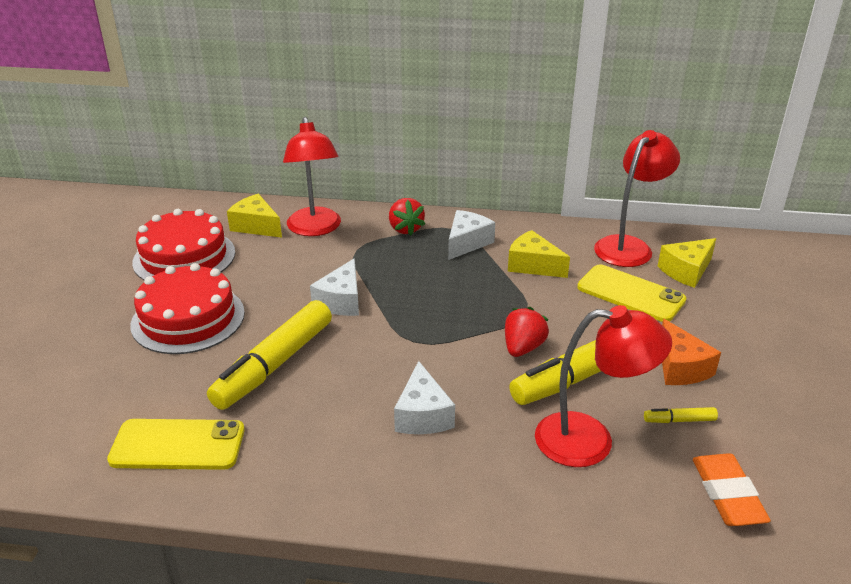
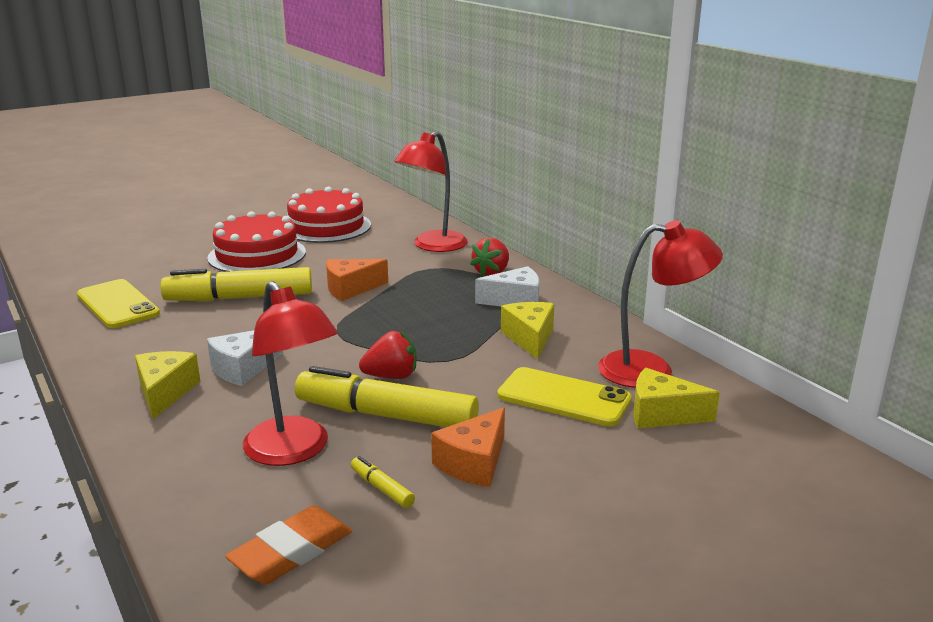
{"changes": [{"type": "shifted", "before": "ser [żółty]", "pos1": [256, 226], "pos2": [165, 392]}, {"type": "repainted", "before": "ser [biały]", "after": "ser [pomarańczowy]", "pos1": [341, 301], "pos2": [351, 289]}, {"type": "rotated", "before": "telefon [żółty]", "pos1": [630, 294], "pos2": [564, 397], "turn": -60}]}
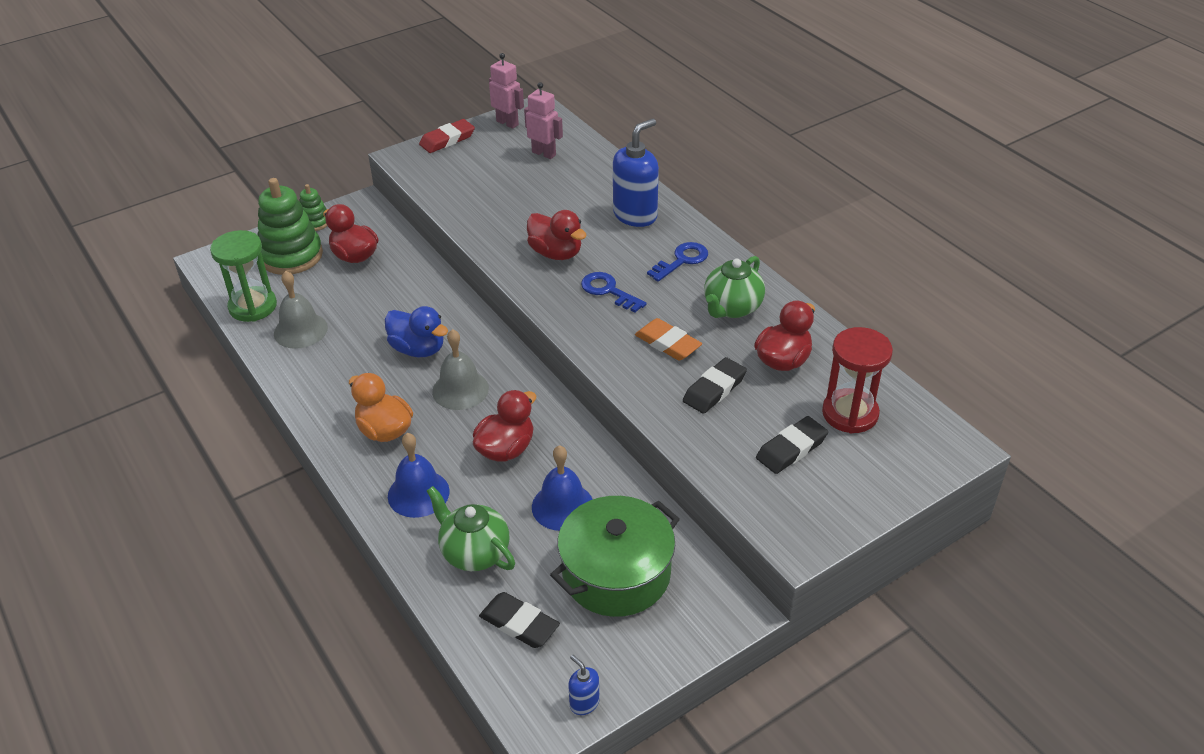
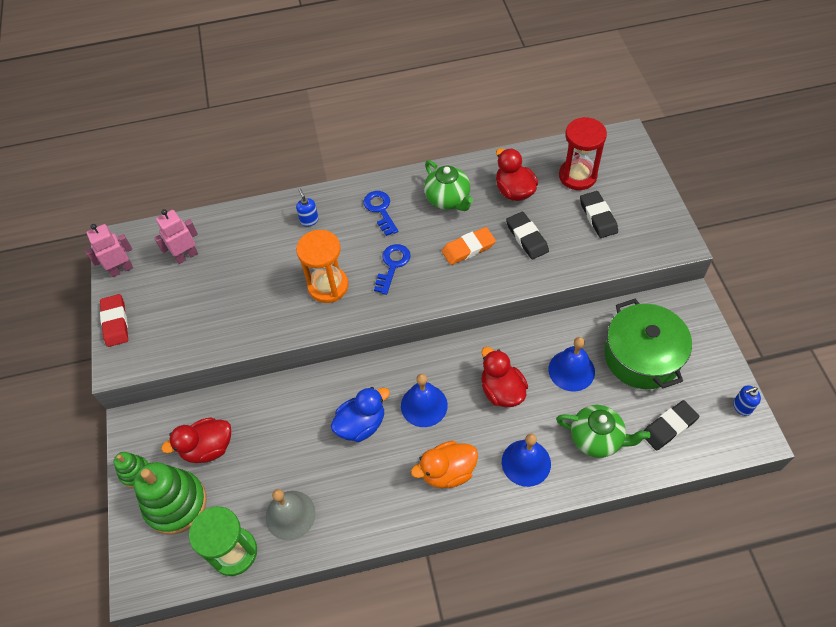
{"changes": [{"type": "swapped", "before": "kaczka [czerwony]", "after": "klepsydra [pomarańczowy]", "pos1": [556, 253], "pos2": [328, 286]}, {"type": "repainted", "before": "dzwonek [szary]", "after": "dzwonek [niebieski]", "pos1": [460, 389], "pos2": [424, 405]}, {"type": "rotated", "before": "imbryk [zielony]", "pos1": [474, 552], "pos2": [597, 439], "turn": -135}, {"type": "rotated", "before": "klucz [niebieski]", "pos1": [608, 291], "pos2": [392, 265], "turn": 135}, {"type": "scaled", "before": "dozownik mydła [niebieski]", "pos1": [635, 215], "pos2": [309, 220], "scale": 0.47}]}
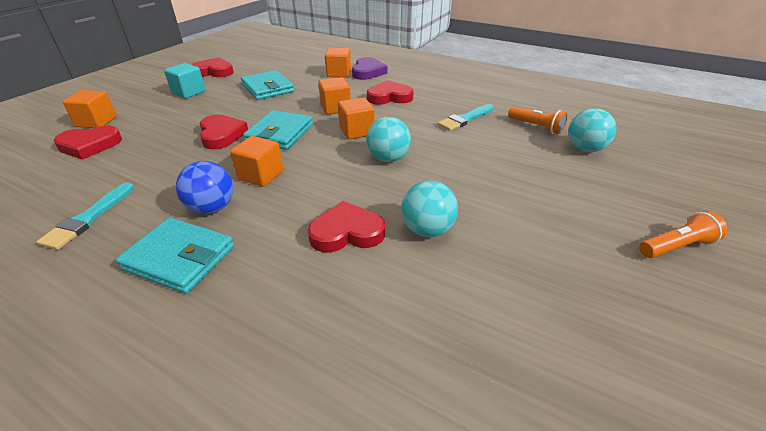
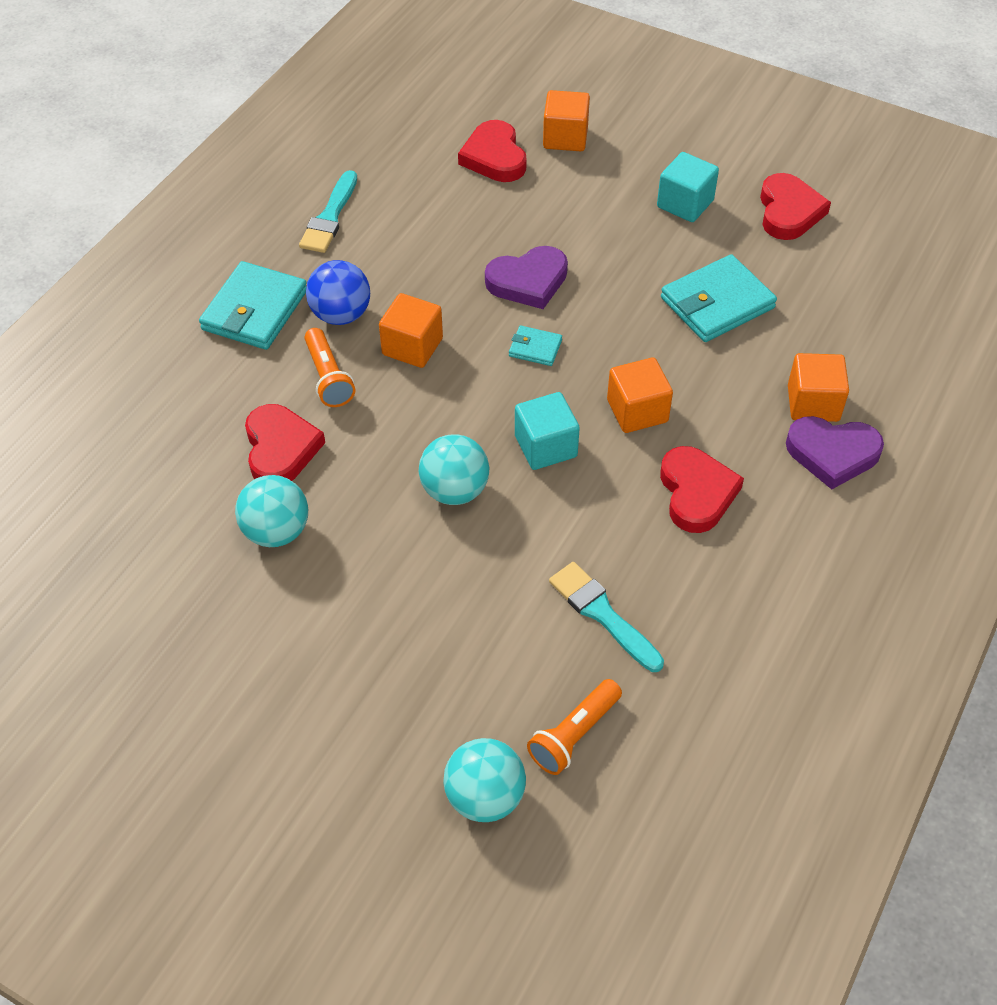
{"changes": [{"type": "shifted", "before": "latarka [pomarańczowy]", "pos1": [676, 246], "pos2": [328, 377]}, {"type": "repainted", "before": "serce [czerwony]", "after": "serce [fioletowy]", "pos1": [221, 135], "pos2": [528, 281]}, {"type": "repainted", "before": "sześcian [pomarańczowy]", "after": "sześcian [turkusowy]", "pos1": [357, 131], "pos2": [545, 446]}, {"type": "rotated", "before": "pędzel [turkusowy]", "pos1": [88, 218], "pos2": [330, 217], "turn": -90}, {"type": "scaled", "before": "portfel [turkusowy]", "pos1": [280, 133], "pos2": [535, 348], "scale": 0.49}]}
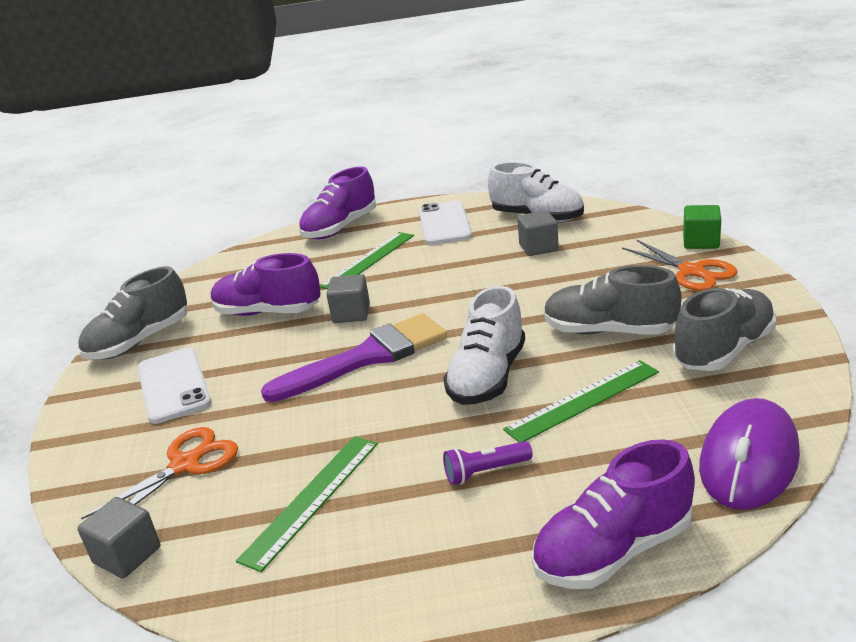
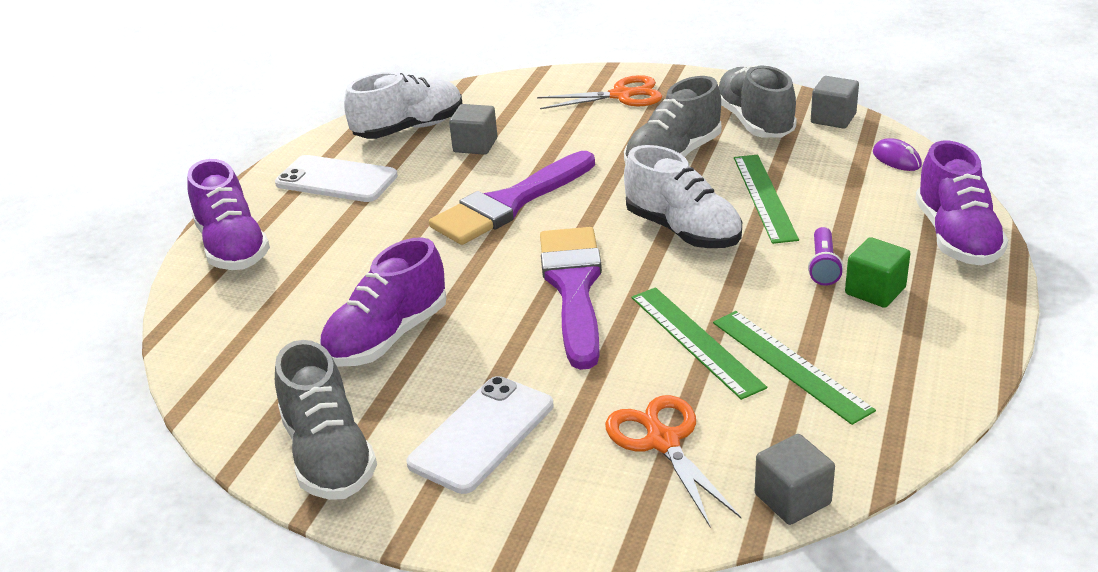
{"changes": [{"type": "new", "after": "pędzel [fioletowy]", "pos2": [509, 203]}, {"type": "shifted", "before": "linijka [zielony]", "pos1": [368, 260], "pos2": [695, 341]}, {"type": "shifted", "before": "sześcian [szary]", "pos1": [351, 314], "pos2": [833, 118]}, {"type": "shifted", "before": "sześcian [zielony]", "pos1": [701, 242], "pos2": [875, 291]}, {"type": "rotated", "before": "telefon [biały]", "pos1": [173, 385], "pos2": [482, 434], "turn": -60}, {"type": "scaled", "before": "myszka [fioletowy]", "pos1": [749, 460], "pos2": [896, 159], "scale": 0.47}]}
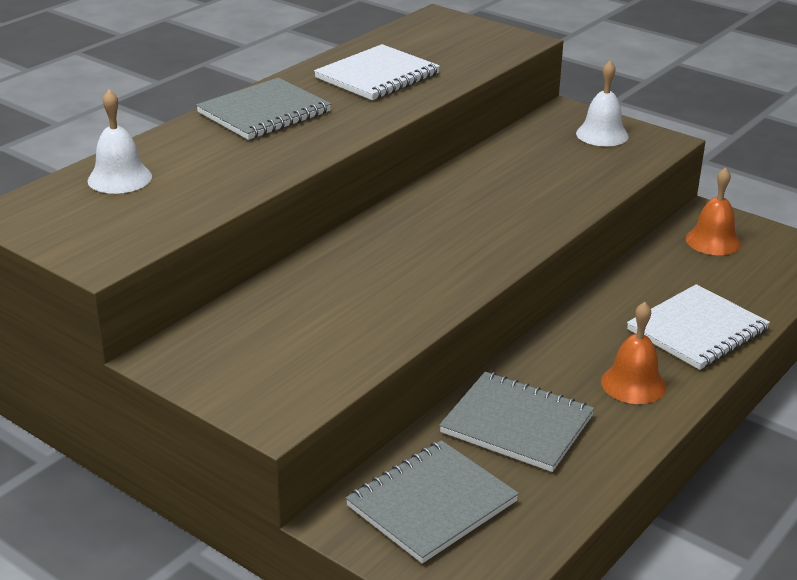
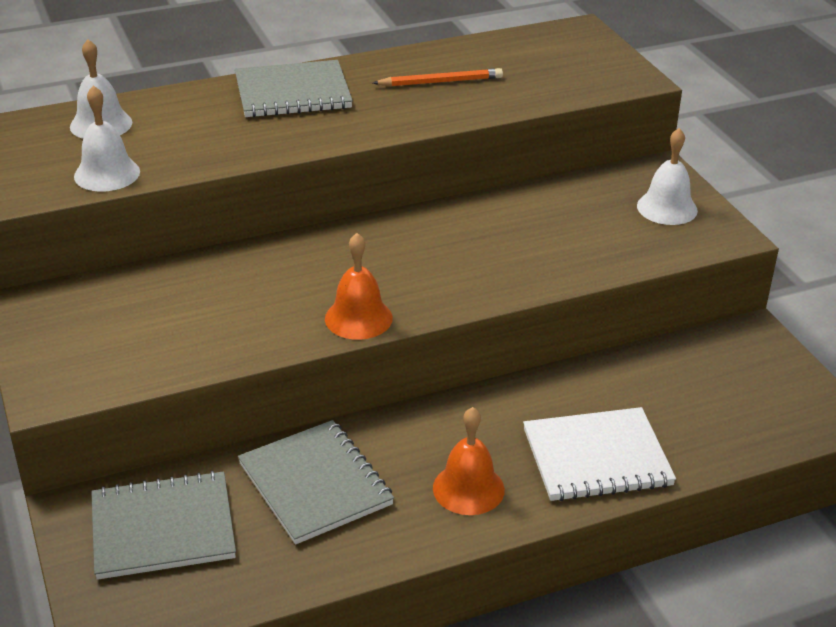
{"changes": [{"type": "new", "after": "dzwonek [biały]", "pos2": [107, 174]}, {"type": "shifted", "before": "dzwonek [pomarańczowy]", "pos1": [713, 241], "pos2": [358, 318]}, {"type": "swapped", "before": "zeszyt [biały]", "after": "ołówek [pomarańczowy]", "pos1": [377, 76], "pos2": [440, 82]}]}
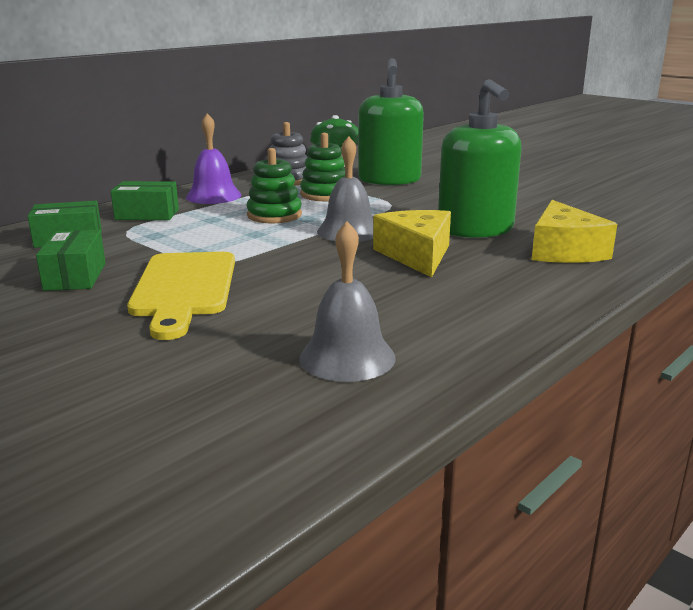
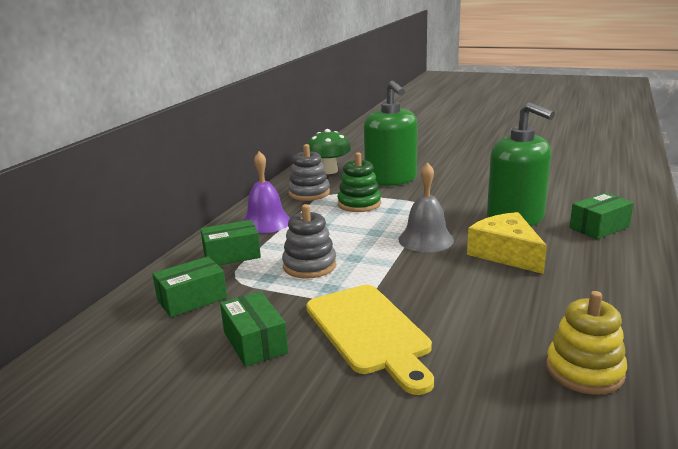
{"changes": [{"type": "gone", "before": "zabawka nakładanka [zielony]", "pos1": [274, 215]}, {"type": "new", "after": "zabawka nakładanka [szary]", "pos2": [309, 266]}, {"type": "swapped", "before": "dzwonek [szary]", "after": "zabawka nakładanka [żółty]", "pos1": [347, 357], "pos2": [584, 371]}, {"type": "swapped", "before": "ser [żółty]", "after": "pudełko [zielony]", "pos1": [564, 251], "pos2": [599, 227]}]}
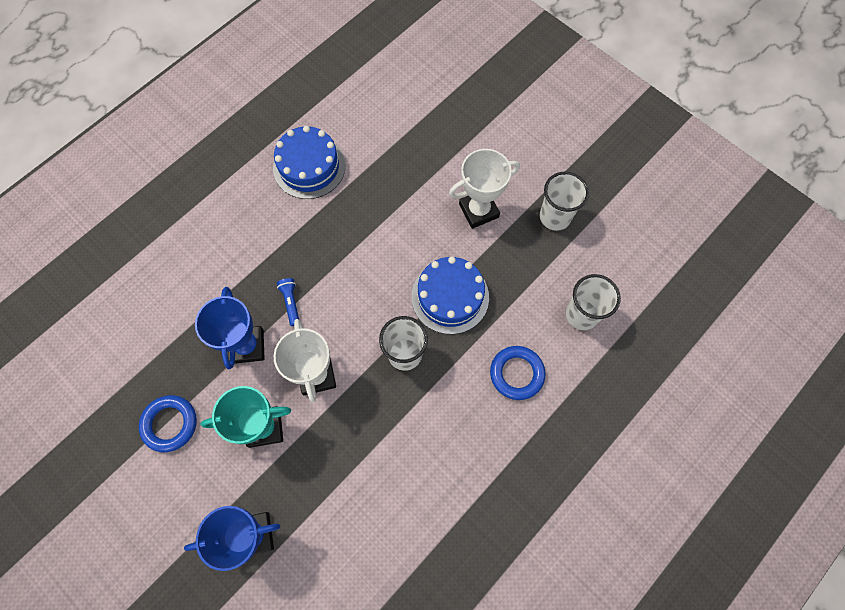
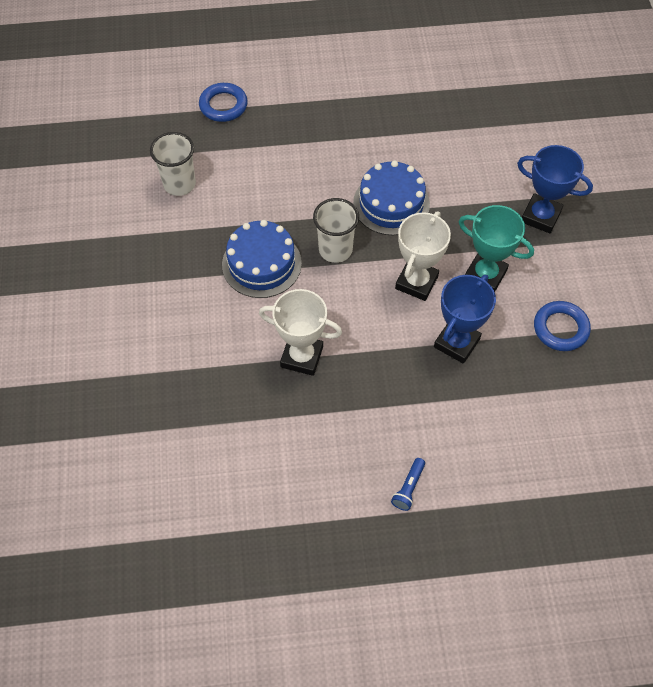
{"changes": [{"type": "gone", "before": "szklanka [biały]", "pos1": [555, 217]}, {"type": "shifted", "before": "tort [niebieski]", "pos1": [309, 167], "pos2": [391, 204]}, {"type": "shifted", "before": "latarka [niebieski]", "pos1": [291, 303], "pos2": [408, 488]}, {"type": "shifted", "before": "puchar [biały]", "pos1": [478, 211], "pos2": [302, 357]}, {"type": "shifted", "before": "pierścień [niebieski]", "pos1": [516, 373], "pos2": [223, 105]}]}
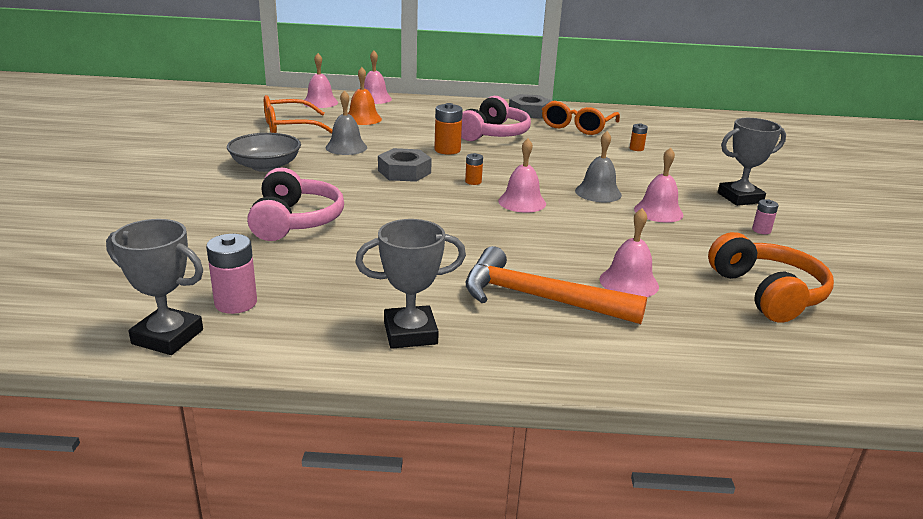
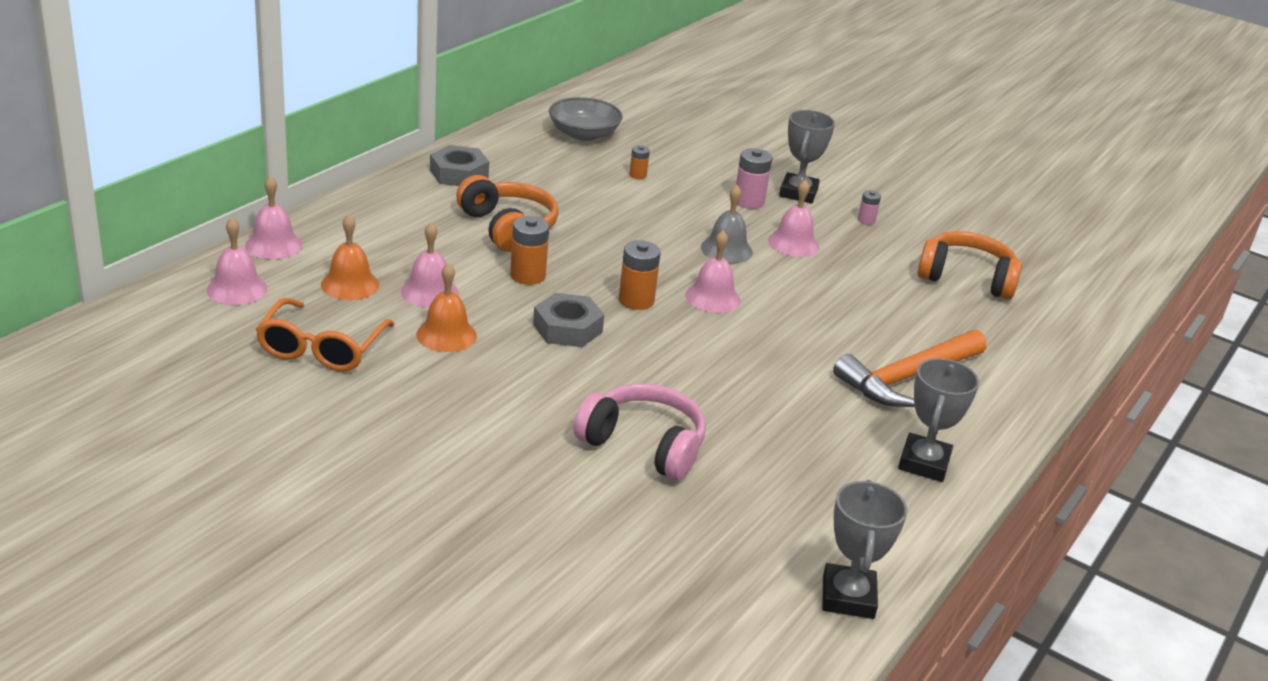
{"changes": [{"type": "gone", "before": "okulary [pomarańczowy]", "pos1": [577, 126]}, {"type": "shifted", "before": "bateria [różowy]", "pos1": [236, 303], "pos2": [749, 201]}, {"type": "shifted", "before": "miska [szary]", "pos1": [266, 166], "pos2": [583, 134]}, {"type": "shifted", "before": "dzwonek [różowy]", "pos1": [629, 282], "pos2": [429, 292]}, {"type": "repainted", "before": "dzwonek [szary]", "after": "dzwonek [pomarańczowy]", "pos1": [346, 147], "pos2": [446, 335]}, {"type": "repainted", "before": "słuchawki [różowy]", "after": "słuchawki [pomarańczowy]", "pos1": [493, 134], "pos2": [507, 227]}, {"type": "rotated", "before": "puchar [szary]", "pos1": [168, 337], "pos2": [848, 597], "turn": -45}, {"type": "scaled", "before": "bateria [pomarańczowy]", "pos1": [473, 182], "pos2": [636, 300], "scale": 1.76}]}
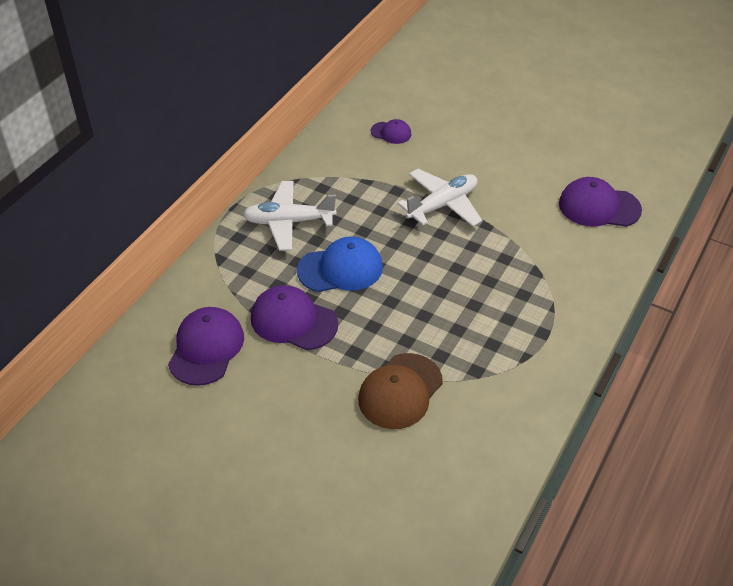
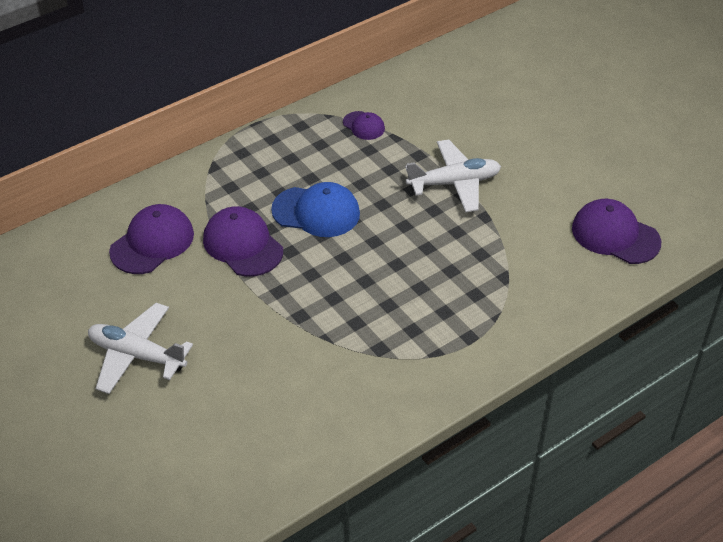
{"changes": [{"type": "gone", "before": "czapka [brązowy]", "pos1": [400, 391]}, {"type": "shifted", "before": "samolot [biały]", "pos1": [288, 222], "pos2": [137, 355]}, {"type": "shifted", "before": "czapka [fioletowy]", "pos1": [391, 133], "pos2": [363, 126]}]}
